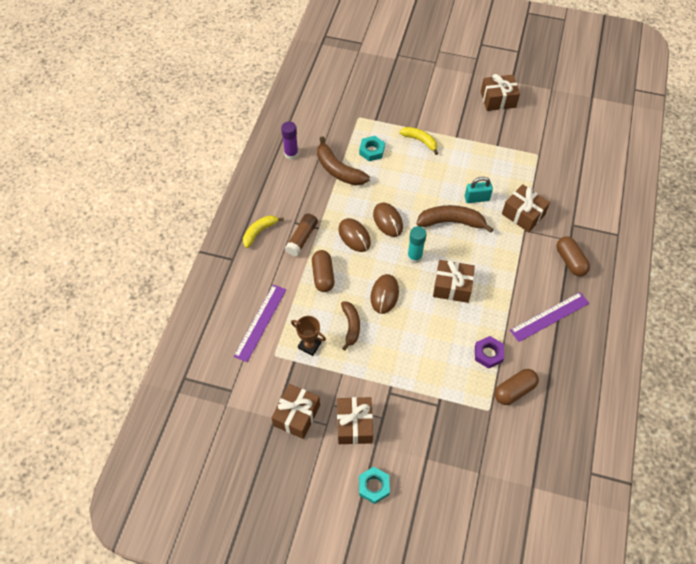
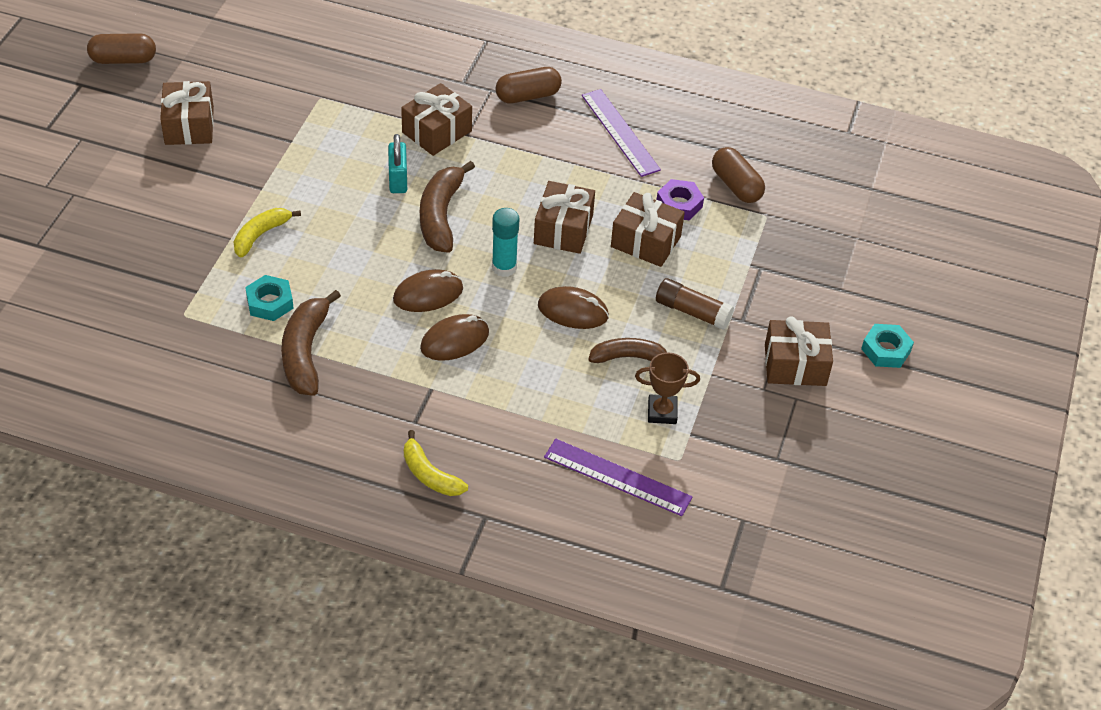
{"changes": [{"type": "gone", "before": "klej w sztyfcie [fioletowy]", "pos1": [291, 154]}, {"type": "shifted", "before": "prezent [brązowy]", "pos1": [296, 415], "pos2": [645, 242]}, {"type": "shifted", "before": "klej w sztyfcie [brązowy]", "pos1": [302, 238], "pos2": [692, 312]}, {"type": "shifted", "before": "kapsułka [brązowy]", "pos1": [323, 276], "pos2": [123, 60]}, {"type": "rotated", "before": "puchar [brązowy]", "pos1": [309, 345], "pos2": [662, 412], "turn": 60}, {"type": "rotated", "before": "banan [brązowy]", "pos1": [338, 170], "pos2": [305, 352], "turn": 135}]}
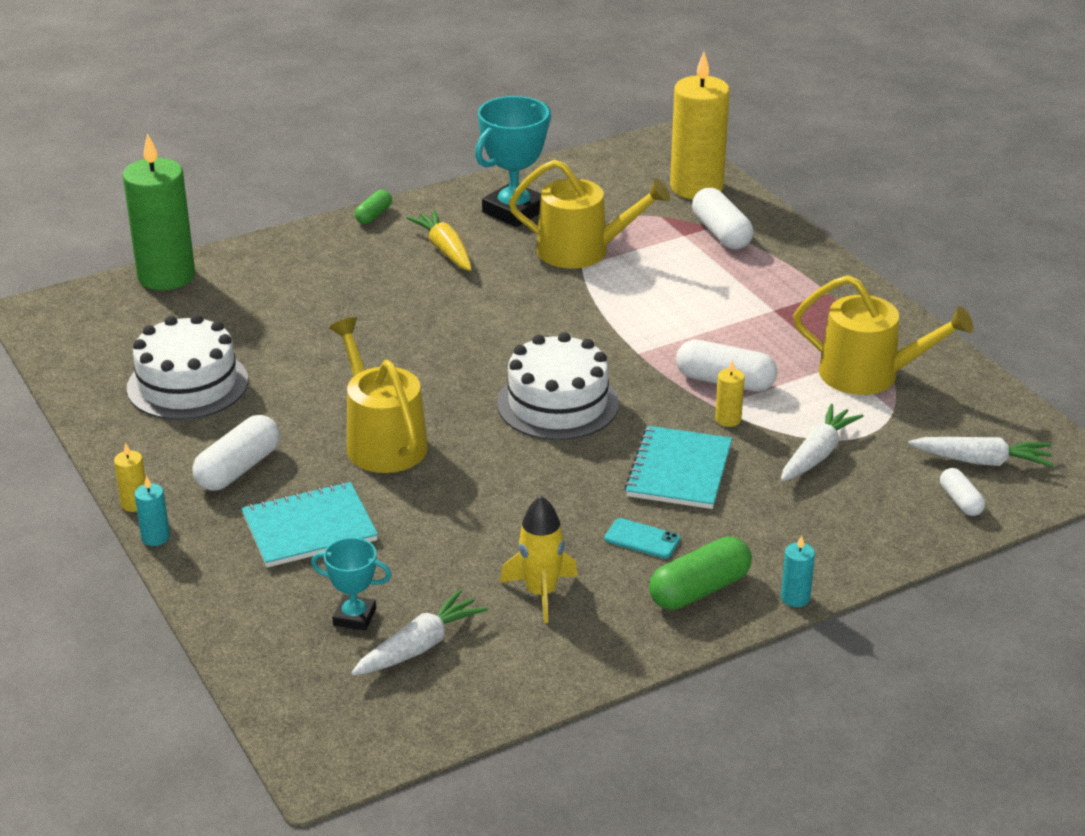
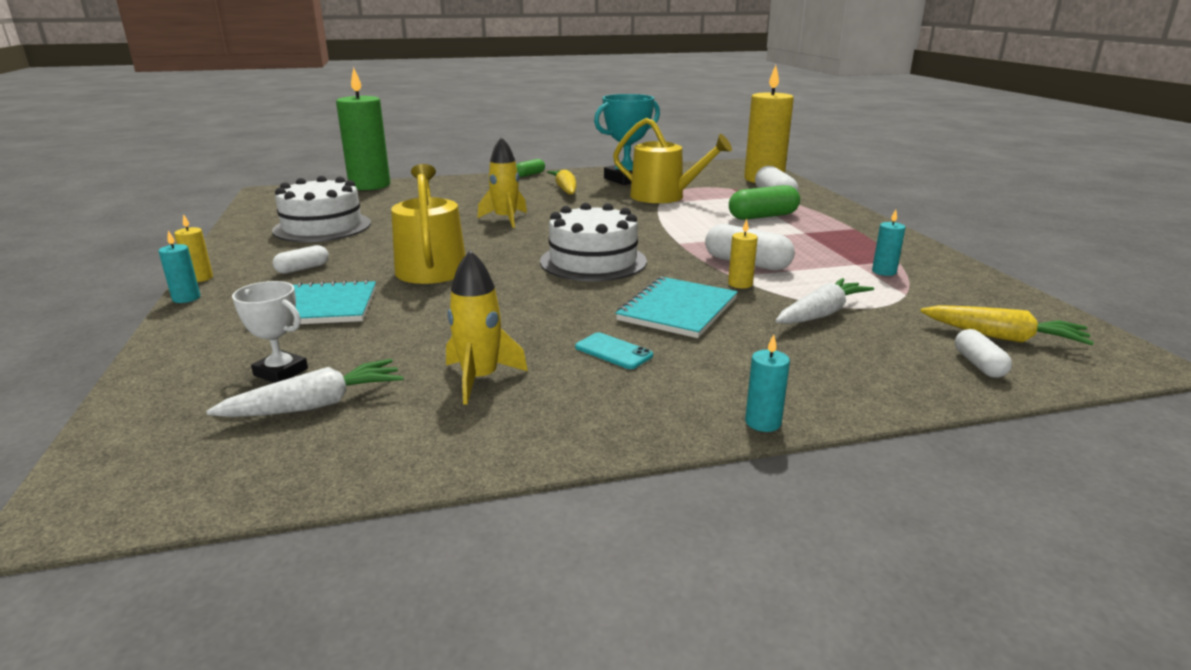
{"changes": [{"type": "new", "after": "rakieta [żółty]", "pos2": [505, 219]}, {"type": "shifted", "before": "kapsułka [zielony]", "pos1": [699, 590], "pos2": [763, 216]}, {"type": "swapped", "before": "konewka [żółty]", "after": "świeca [turkusowy]", "pos1": [869, 374], "pos2": [884, 272]}, {"type": "repainted", "before": "puchar [turkusowy]", "after": "puchar [biały]", "pos1": [354, 617], "pos2": [281, 372]}, {"type": "repainted", "before": "marchewka [biały]", "after": "marchewka [żółty]", "pos1": [982, 461], "pos2": [1003, 337]}, {"type": "scaled", "before": "kapsułka [biały]", "pos1": [238, 468], "pos2": [303, 269], "scale": 0.58}]}
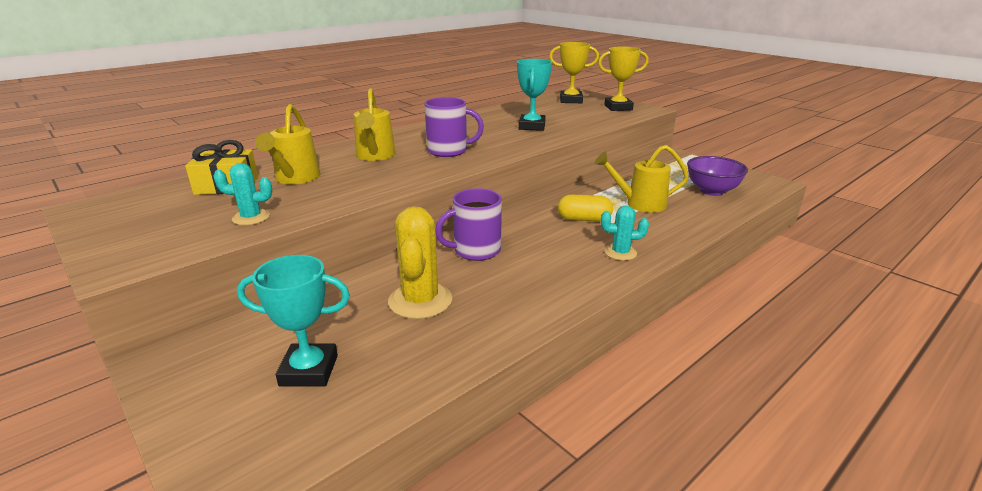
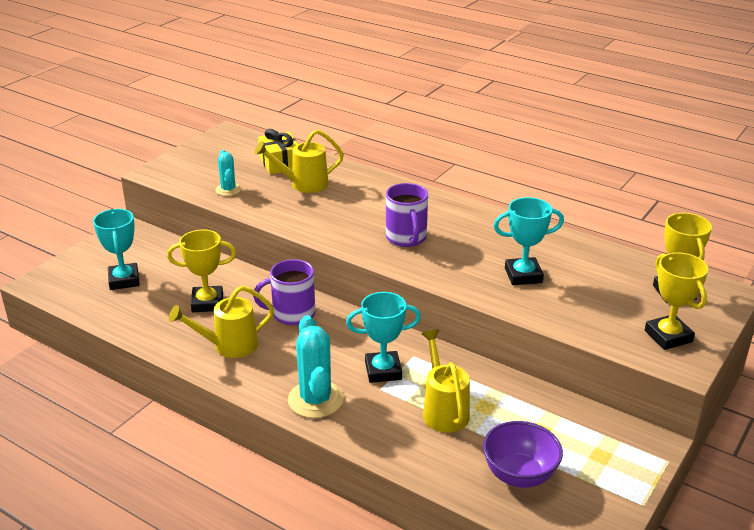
{"changes": [{"type": "shifted", "before": "konewka [żółty]", "pos1": [375, 156], "pos2": [229, 346]}, {"type": "swapped", "before": "kaktus [żółty]", "after": "puchar [żółty]", "pos1": [420, 301], "pos2": [207, 303]}, {"type": "swapped", "before": "kapsułka [żółty]", "after": "puchar [turkusowy]", "pos1": [584, 219], "pos2": [383, 371]}, {"type": "rotated", "before": "kubek [fioletowy]", "pos1": [475, 251], "pos2": [292, 314], "turn": -60}, {"type": "scaled", "before": "kaktus [turkusowy]", "pos1": [620, 253], "pos2": [315, 399], "scale": 1.72}]}
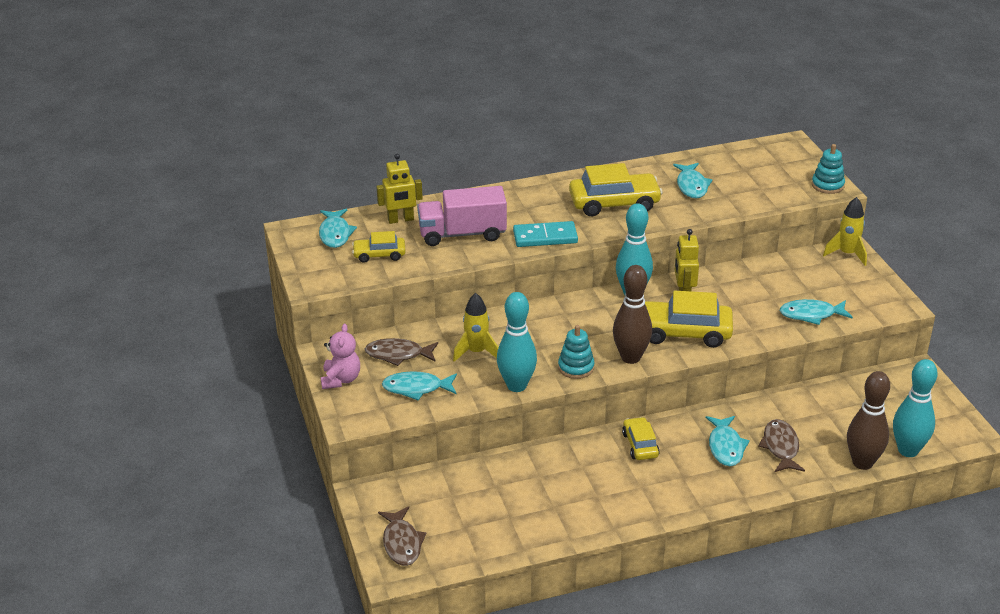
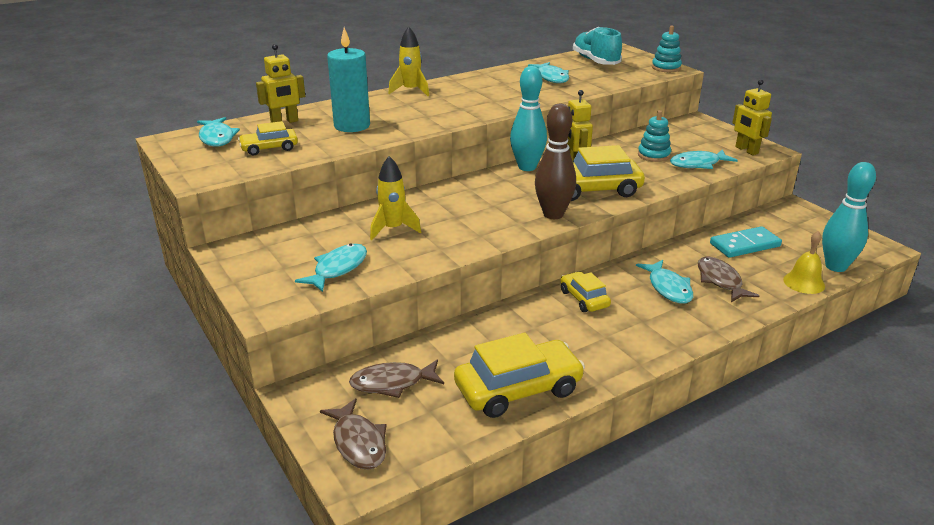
{"changes": [{"type": "gone", "before": "miś [różowy]", "pos1": [341, 379]}, {"type": "gone", "before": "kręgiel [turkusowy]", "pos1": [516, 385]}, {"type": "new", "after": "but [turkusowy]", "pos2": [596, 61]}, {"type": "new", "after": "robot [żółty]", "pos2": [746, 150]}, {"type": "shifted", "before": "ryba [brązowy]", "pos1": [398, 355], "pos2": [392, 383]}, {"type": "shifted", "before": "kostka domina [turkusowy]", "pos1": [545, 237], "pos2": [744, 245]}, {"type": "shifted", "before": "zabawka nakładanka [turkusowy]", "pos1": [576, 367], "pos2": [653, 155]}, {"type": "shifted", "before": "samochód [żółty]", "pos1": [614, 203], "pos2": [518, 389]}, {"type": "shifted", "before": "rakieta [żółty]", "pos1": [847, 254], "pos2": [411, 91]}, {"type": "swapped", "before": "ciężarówka [różowy]", "after": "świeca [turkusowy]", "pos1": [462, 234], "pos2": [352, 126]}, {"type": "swapped", "before": "kręgiel [brązowy]", "after": "dzwonek [żółty]", "pos1": [862, 463], "pos2": [804, 282]}, {"type": "rotated", "before": "ryba [turkusowy]", "pos1": [416, 388], "pos2": [338, 269], "turn": 135}]}
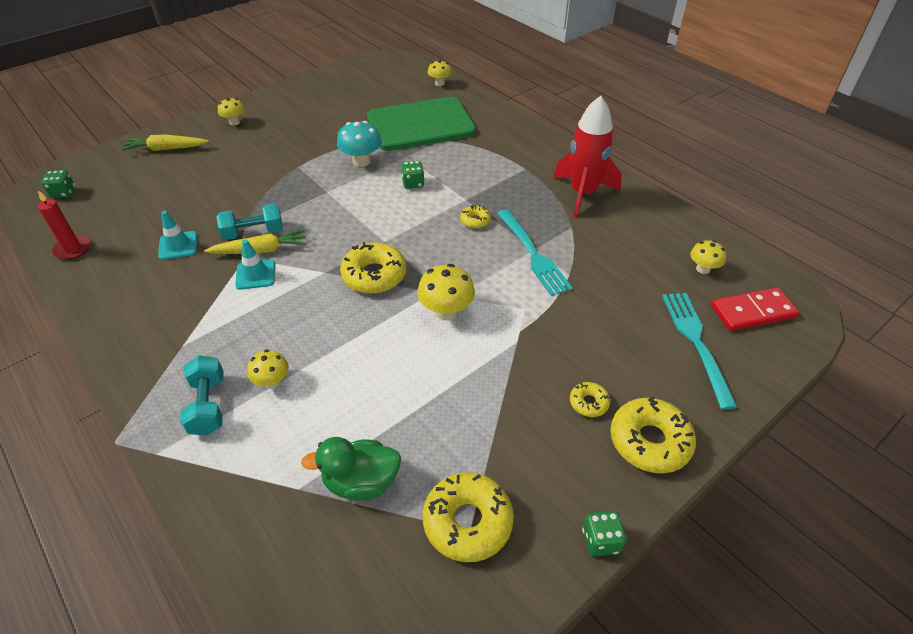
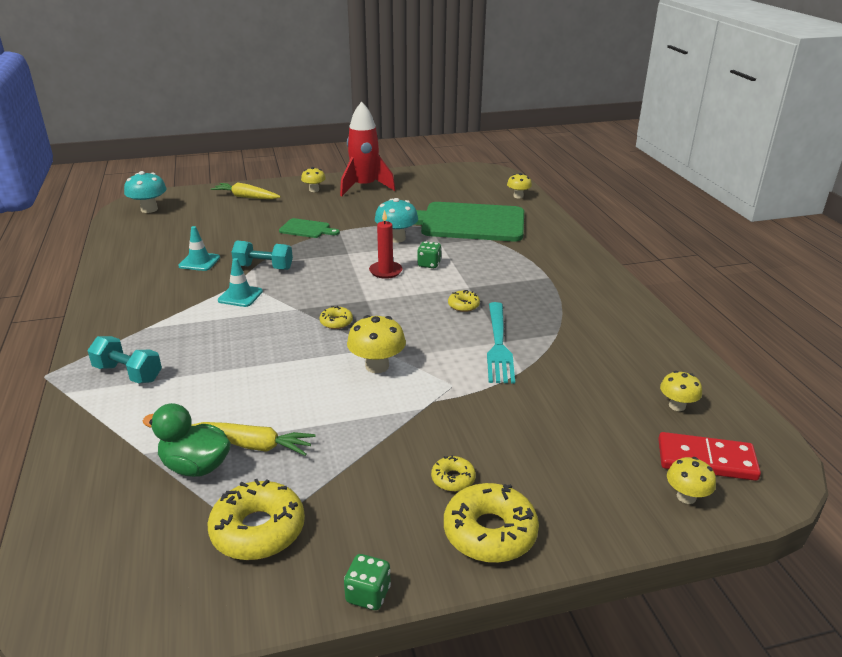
{"changes": [{"type": "gone", "before": "widelec [turkusowy]", "pos1": [696, 342]}, {"type": "new", "after": "deska do krojenia [zielony]", "pos2": [307, 229]}, {"type": "shifted", "before": "świeca [czerwony]", "pos1": [73, 249], "pos2": [385, 271]}, {"type": "shifted", "before": "marchewka [żółty]", "pos1": [260, 250], "pos2": [254, 445]}, {"type": "shifted", "before": "grzyb [żółty]", "pos1": [272, 381], "pos2": [686, 497]}, {"type": "shifted", "before": "rakieta [czerwony]", "pos1": [583, 194], "pos2": [365, 187]}, {"type": "swapped", "before": "kostka do gry [zielony]", "after": "grzyb [turkusowy]", "pos1": [63, 193], "pos2": [149, 209]}, {"type": "rotated", "before": "hantel [turkusowy]", "pos1": [208, 405], "pos2": [128, 373], "turn": -75}, {"type": "scaled", "before": "donut [żółty]", "pos1": [374, 275], "pos2": [336, 322], "scale": 0.51}]}
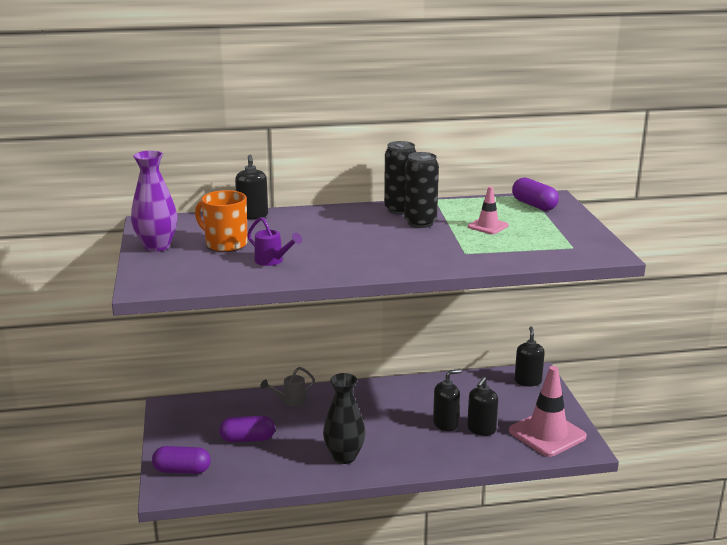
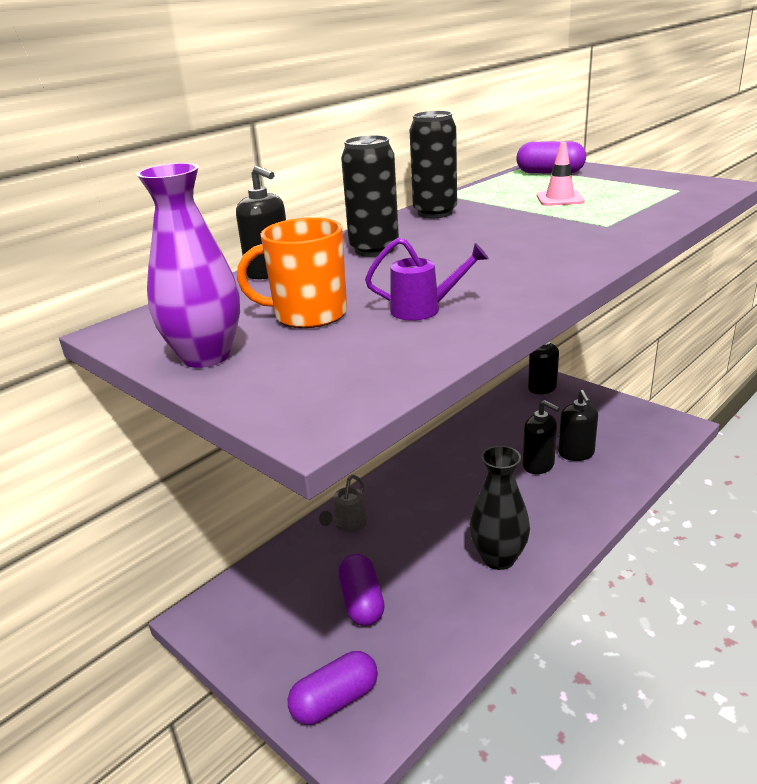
{"changes": [{"type": "gone", "before": "pachołek [różowy]", "pos1": [547, 434]}, {"type": "shifted", "before": "puszka [czarny]", "pos1": [420, 223], "pos2": [374, 250]}, {"type": "rotated", "before": "kapsułka [fioletowy]", "pos1": [247, 439], "pos2": [362, 602], "turn": -60}, {"type": "rotated", "before": "dozownik mydła [czarny]", "pos1": [445, 424], "pos2": [538, 465], "turn": 105}]}
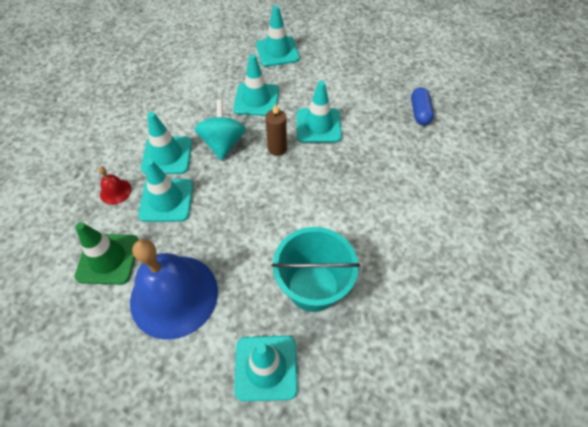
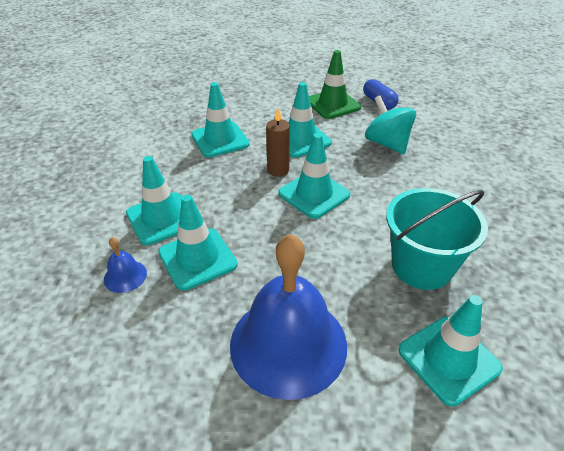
{"changes": [{"type": "shifted", "before": "pachołek [zielony]", "pos1": [108, 259], "pos2": [332, 104]}, {"type": "shifted", "before": "bączek [turkusowy]", "pos1": [223, 143], "pos2": [387, 144]}, {"type": "shifted", "before": "pachołek [turkusowy]", "pos1": [277, 52], "pos2": [314, 194]}, {"type": "repainted", "before": "dzwonek [czerwony]", "after": "dzwonek [niebieski]", "pos1": [115, 191], "pos2": [125, 276]}]}
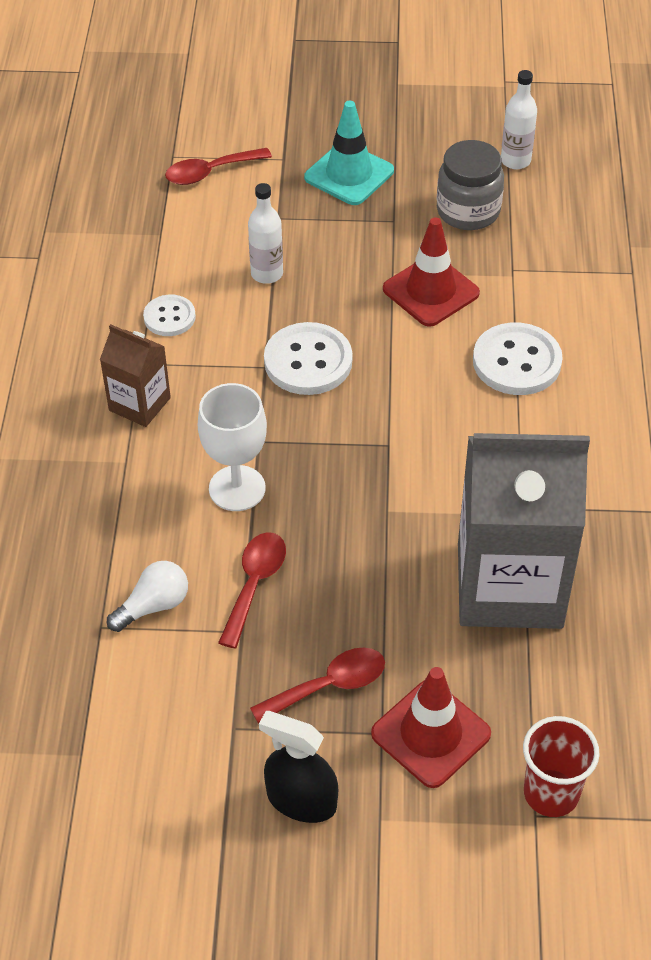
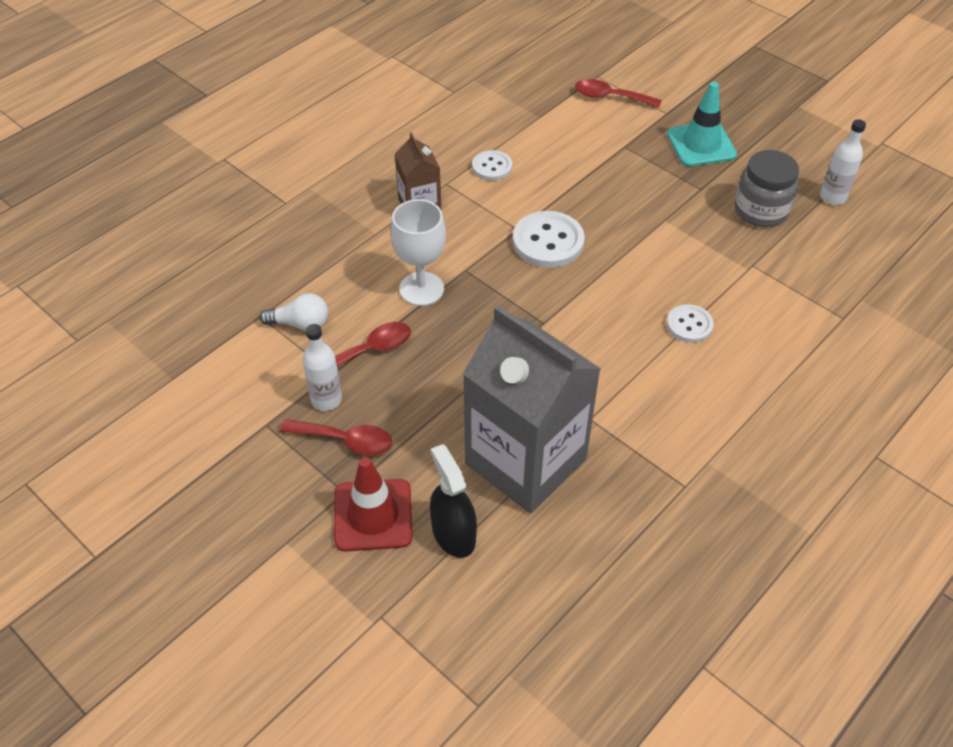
{"changes": [{"type": "gone", "before": "pachołek [czerwony]", "pos1": [431, 291]}, {"type": "gone", "before": "szklanka [czerwony]", "pos1": [551, 793]}, {"type": "shifted", "before": "butelka [biały]", "pos1": [267, 274], "pos2": [326, 400]}, {"type": "shifted", "before": "spryskiwacz [czarny]", "pos1": [301, 800], "pos2": [453, 533]}, {"type": "scaled", "before": "guzik [biały]", "pos1": [516, 362], "pos2": [689, 325], "scale": 0.6}]}
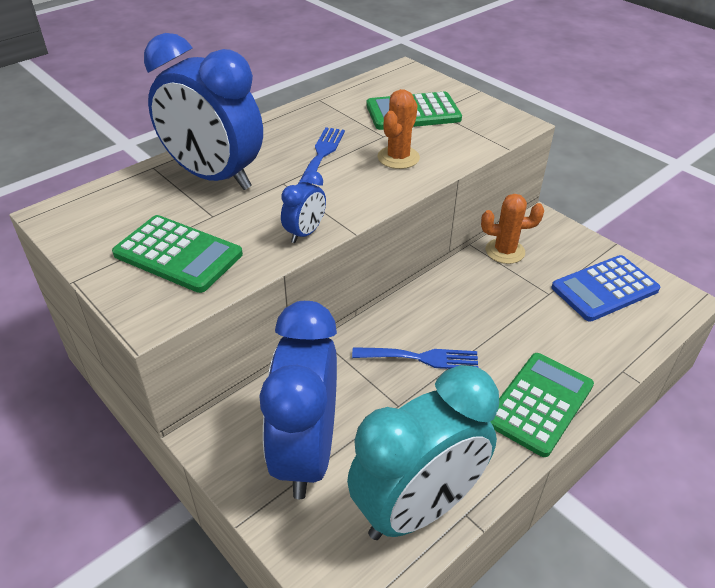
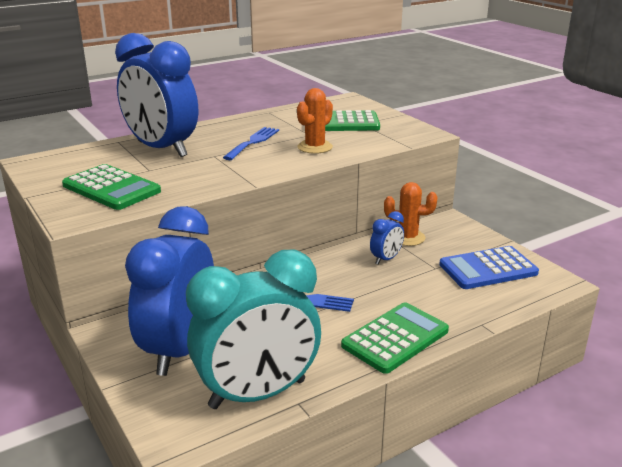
{"changes": [{"type": "shifted", "before": "budzik [niebieski]", "pos1": [305, 233], "pos2": [386, 259]}]}
